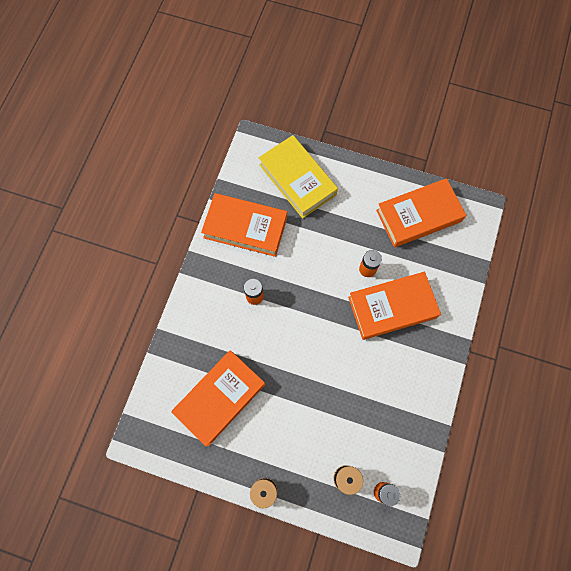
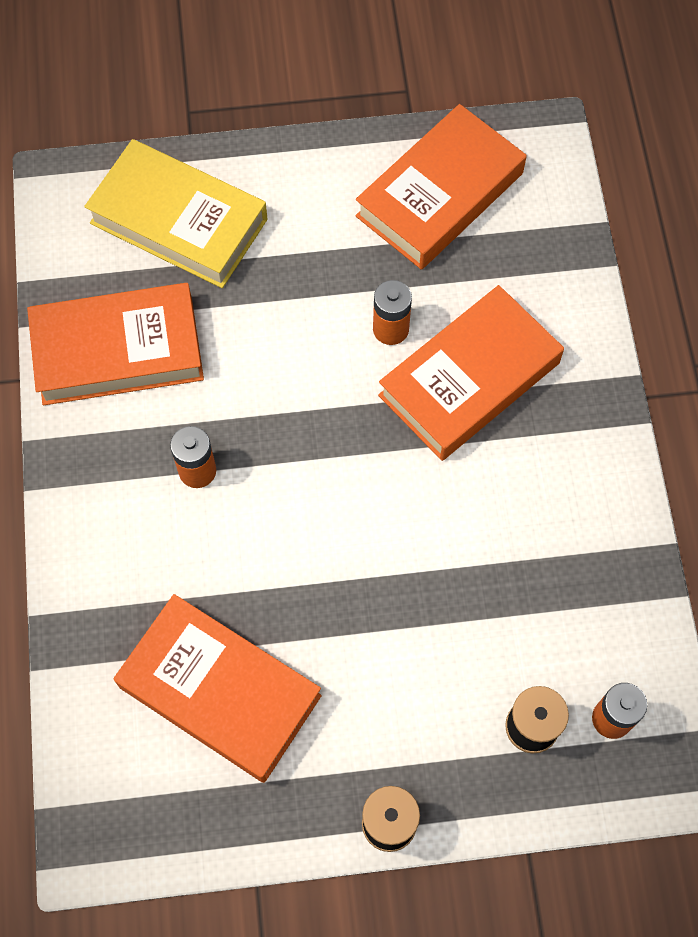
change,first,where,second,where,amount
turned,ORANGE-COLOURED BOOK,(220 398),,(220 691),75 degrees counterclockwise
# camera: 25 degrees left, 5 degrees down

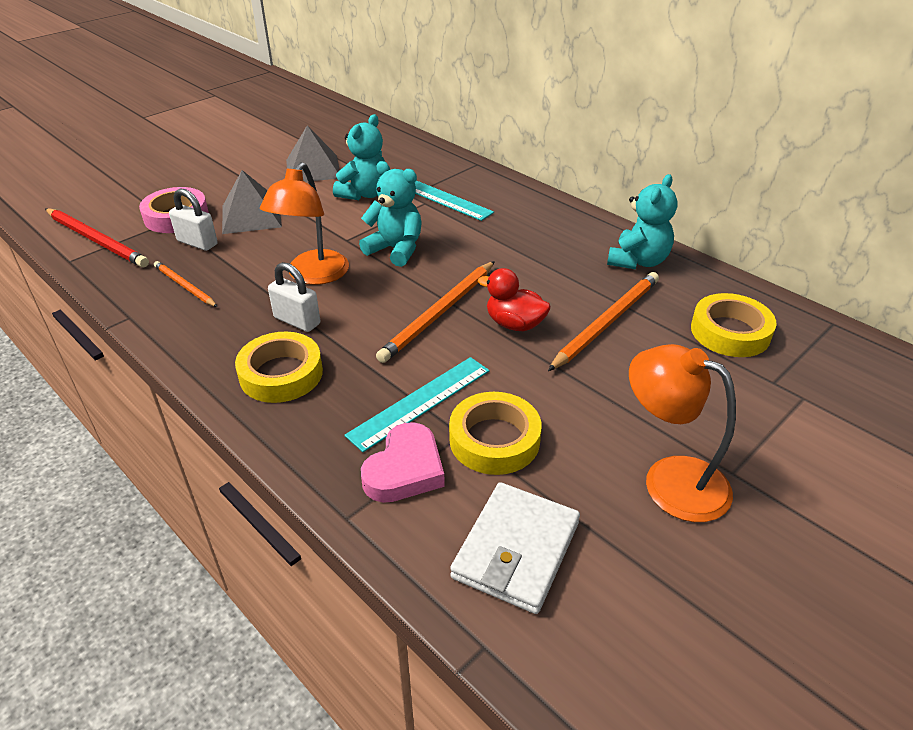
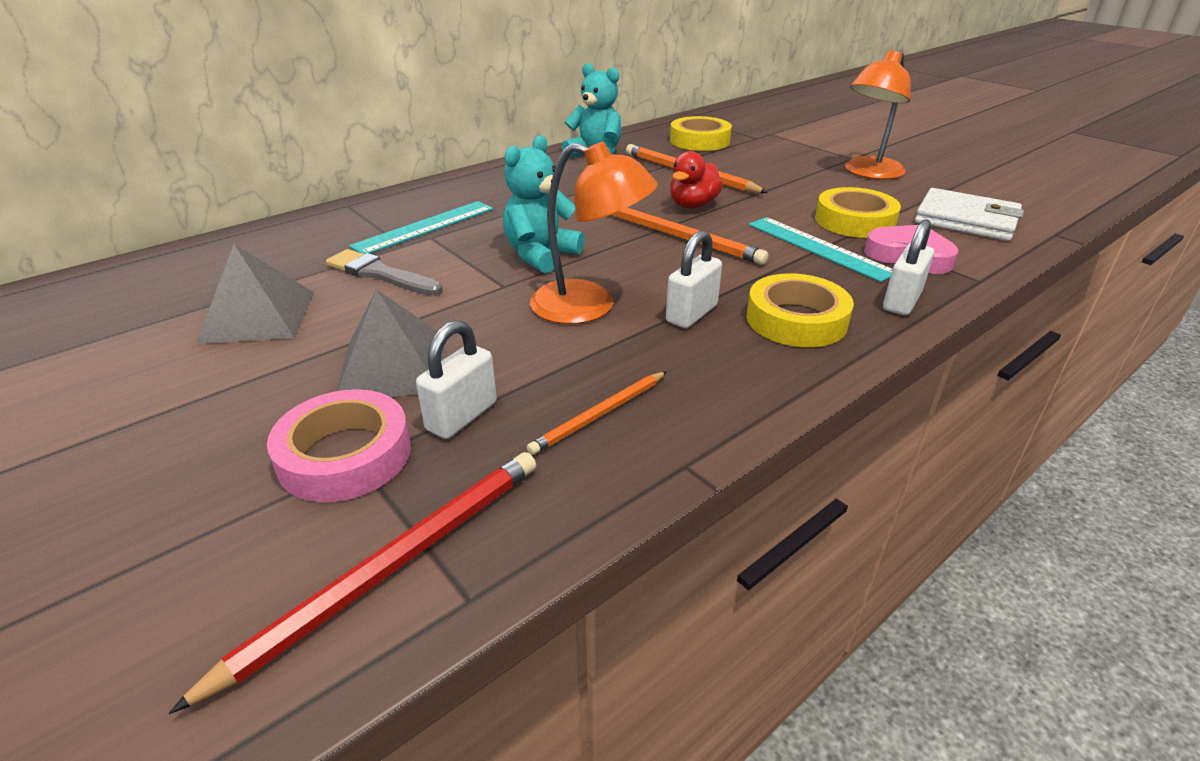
change,first,where,second,where,amount
added,,,PURE WHITE SMALL LOCK,(901 301),
replaced,TEAL TEDDY,(364 194),GRAY PAINT BRUSH,(380 274),
# camera: 85 degrees left, 5 degrees down

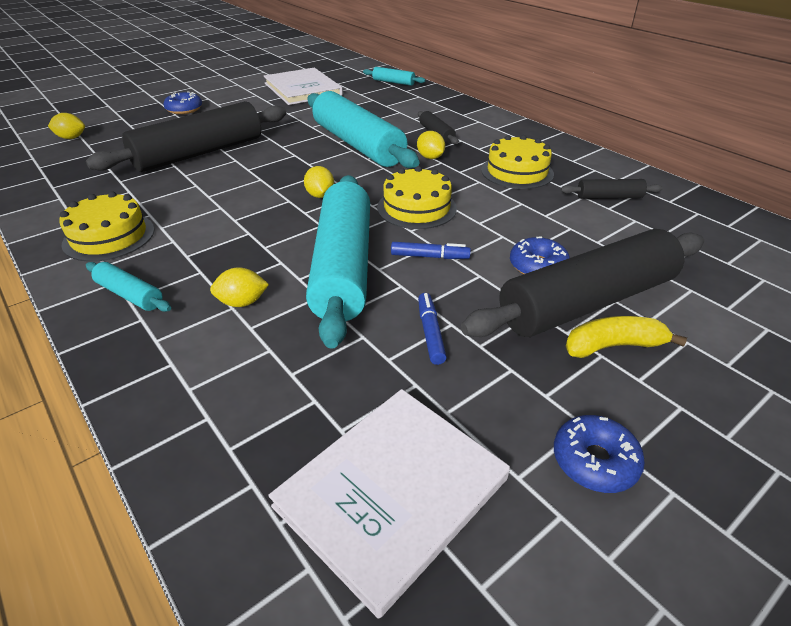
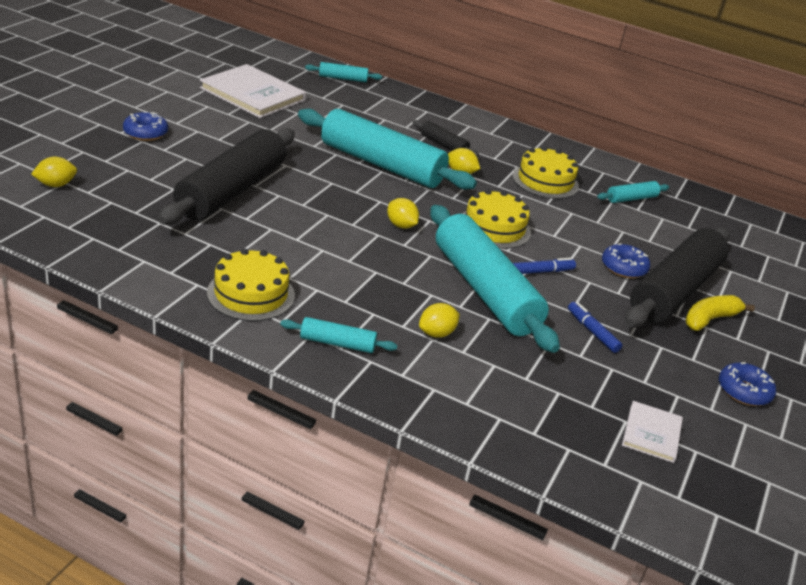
change,first,where,second,where,amount
recoloured,BLACK DOUGH ROLLER,(609 197),TEAL DOUGH ROLLER,(631 198),
resized,PURE WHITE BOOK,(391 492),,(651 433),x0.51
# camera: 30 degrees left, 5 degrees down

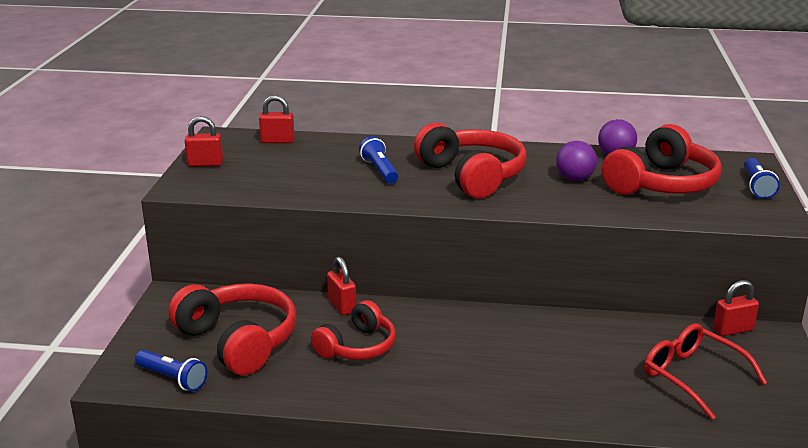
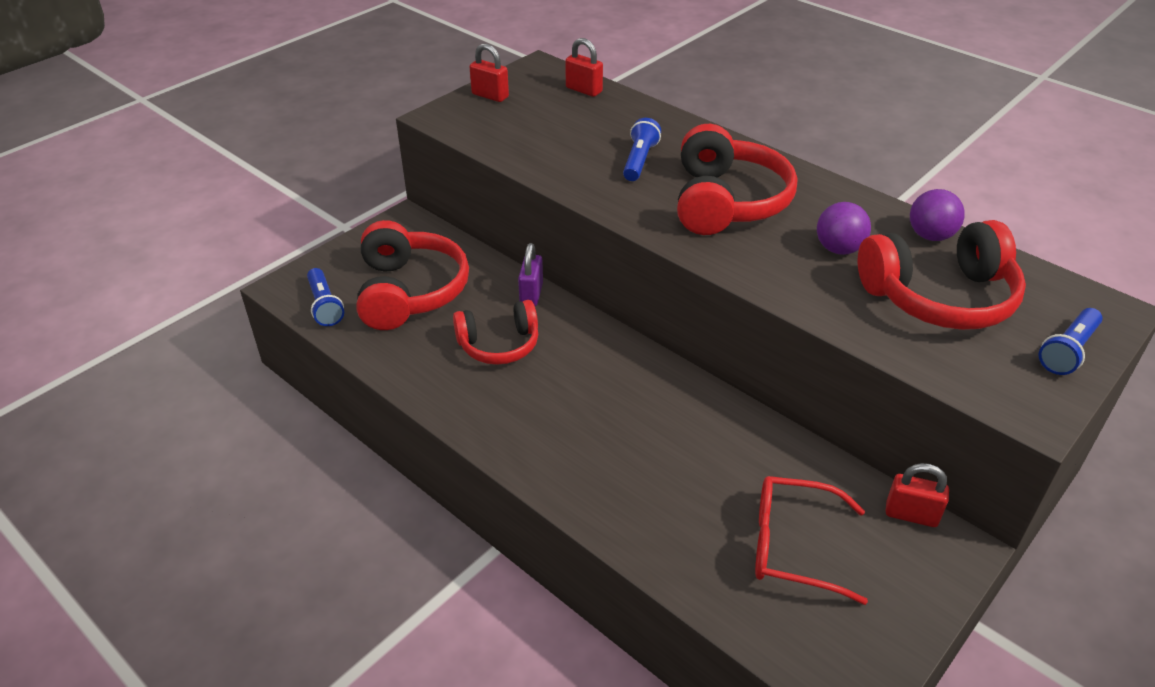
change,first,where,second,where,amount
recoloured,RED SMALL LOCK,(342 306),ROYAL PURPLE SMALL LOCK,(531 294),
turned,RED SPECTACLES,(692 376),,(793 546),75 degrees counterclockwise
# camera: 35 degrees right, 15 degrees up

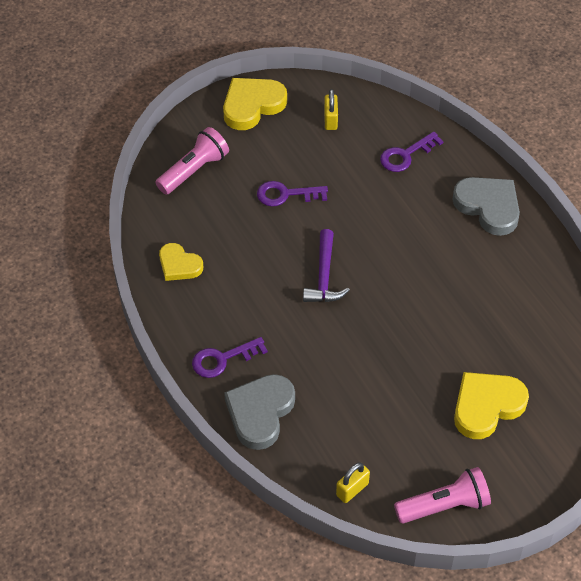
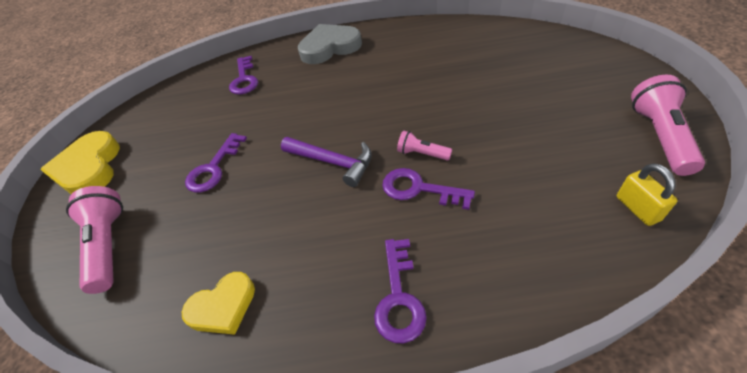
change,first,where,second,where,amount
removed,GRAY HEART,(260 413),,,
removed,BRIGHT YELLOW SMALL LOCK,(330 120),,,
removed,BRIGHT YELLOW HEART,(486 406),,,
added,,,ROYAL PURPLE KEY,(419 189),
added,,,PINK TORCH,(422 154),
# camera: 60 degrees left, 5 degrees down

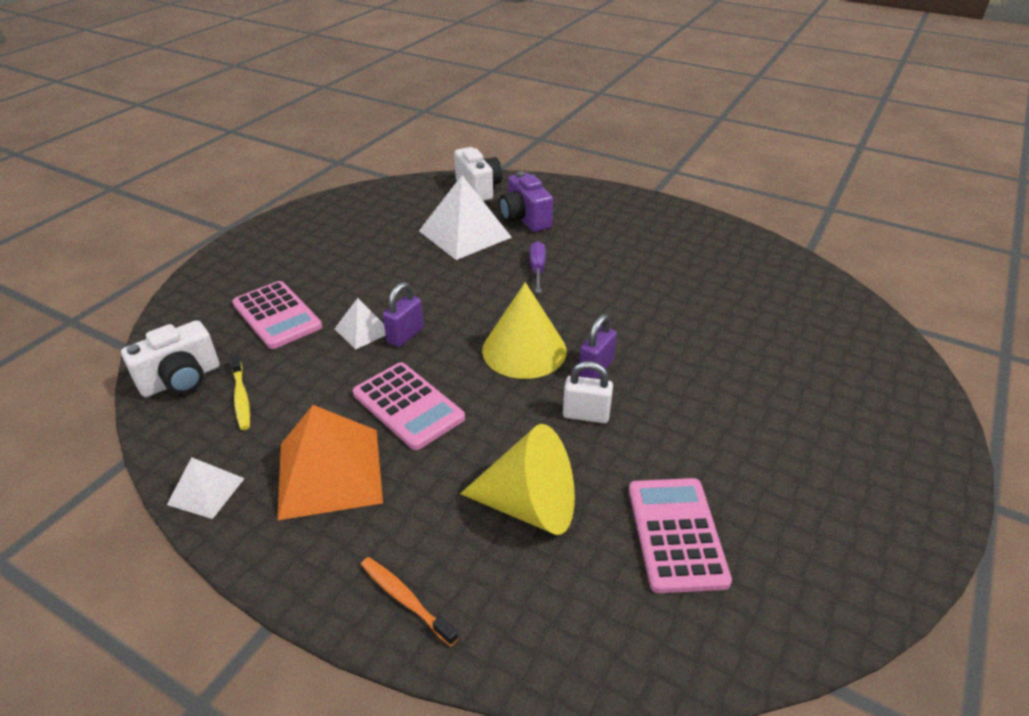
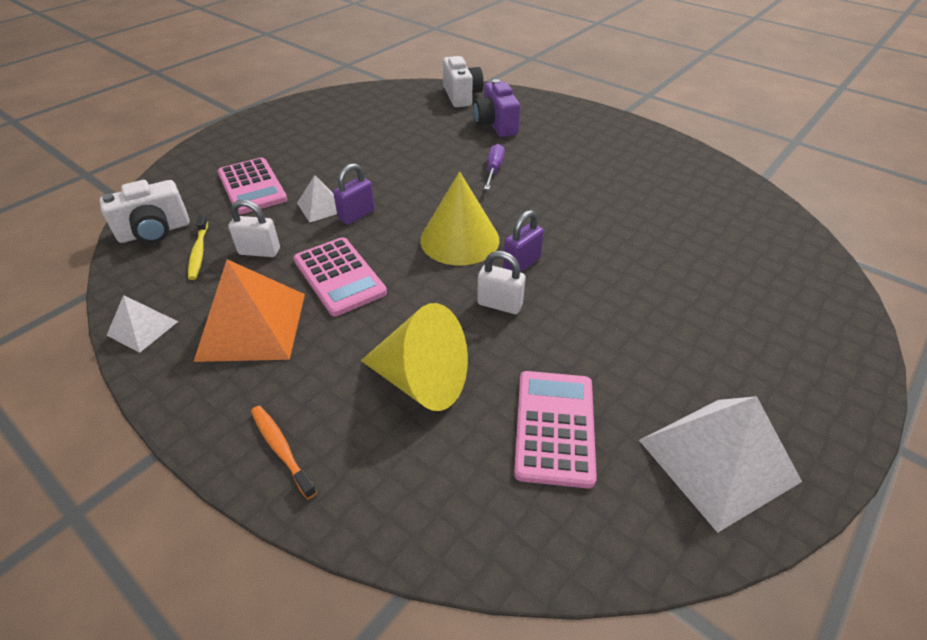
change,first,where,second,where,amount
added,,,PURE WHITE SMALL LOCK,(259 251),
moved,PURE WHITE PYRAMID SHAPE,(465 234),,(718 460),
# camera: 10 degrees right, 5 degrees up

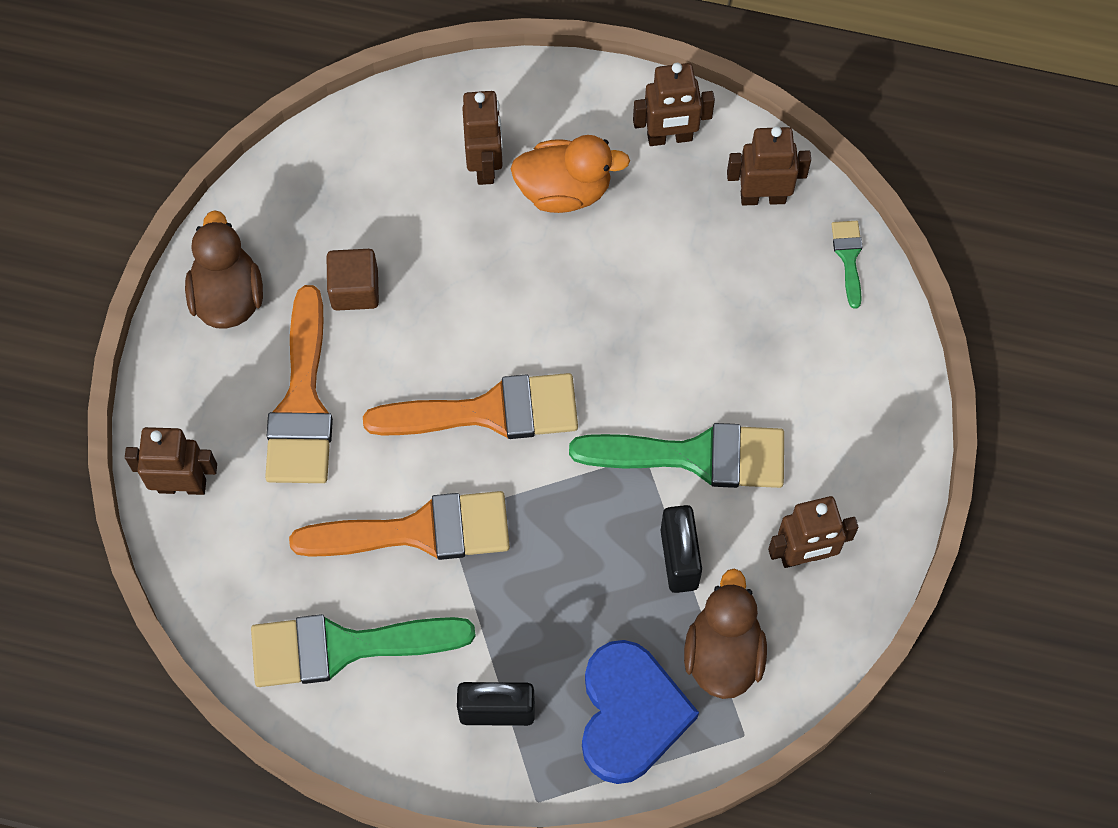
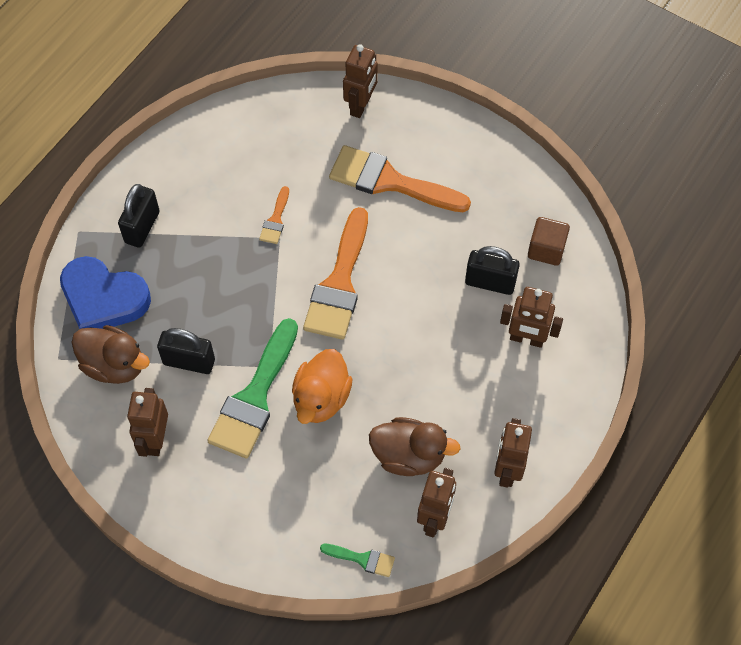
change,first,where,second,where,amount
removed,GREEN PAINT BRUSH,(344 647),,,
added,,,BLACK SMALL LOCK,(490 282),
moved,DARK BROWN RUBBER DUCK,(228 296),,(409 456),
moved,DARK BROWN SOLID CUBE,(355 289),,(546 249),
moved,ORANGE-COLOURED RUBBER DUCK,(564 190),,(321 398),
resized,ORANGE-COLOURED PAINT BRUSH,(419 531),,(275 220),x0.46
# camera: 110 degrees right, 5 degrees down

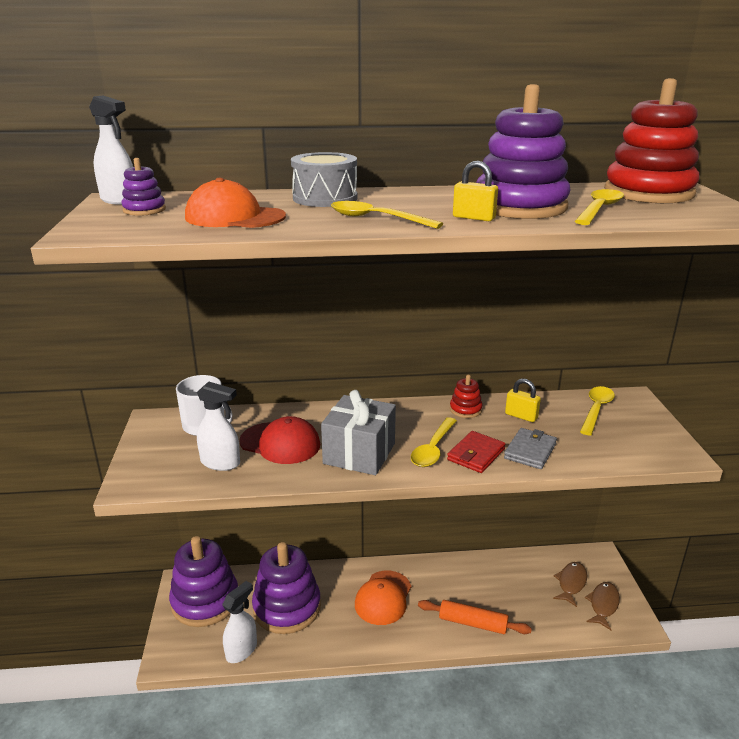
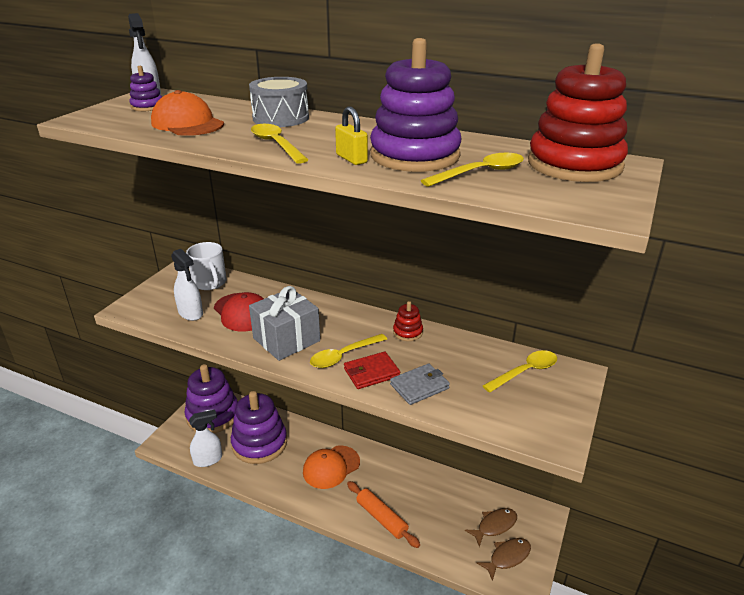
change,first,where,second,where,amount
removed,BRIGHT YELLOW SMALL LOCK,(521 416),,,
# camera: 30 degrees right, 5 degrees up

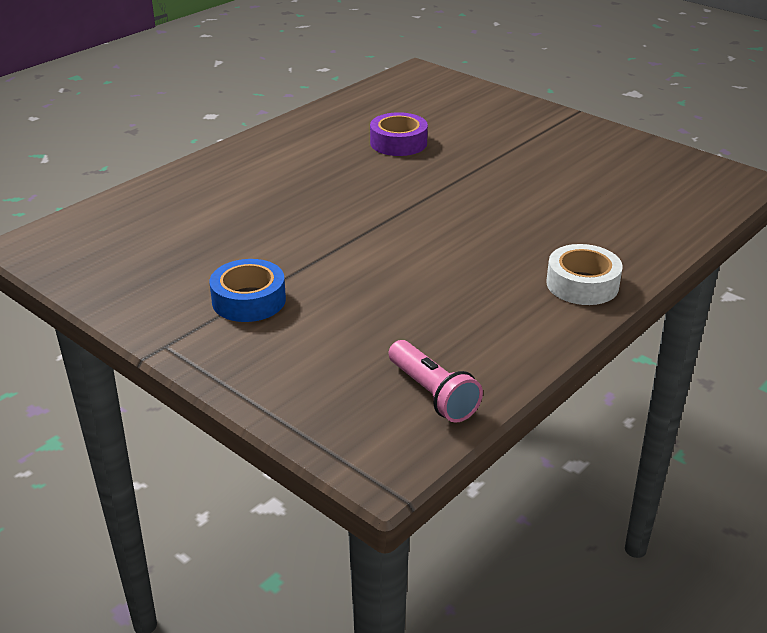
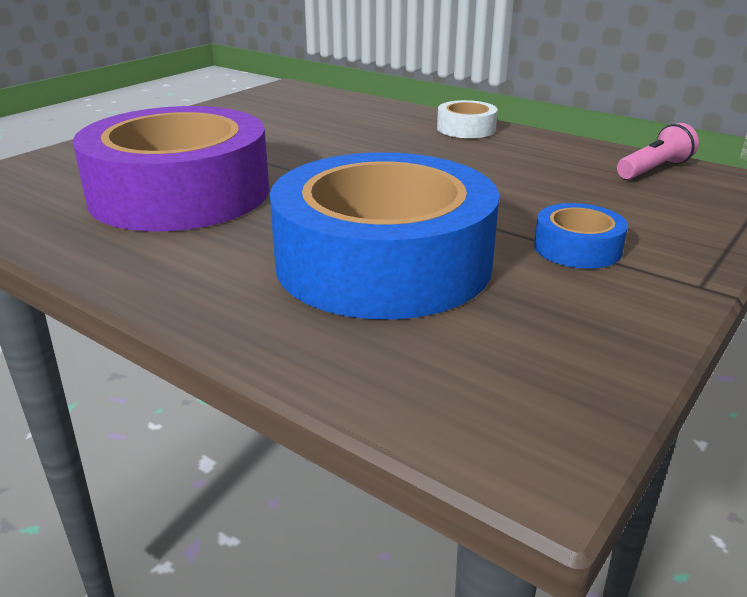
change,first,where,second,where,amount
added,,,ROYAL BLUE ROLL OF TAPE,(383 262),
resized,ROYAL PURPLE ROLL OF TAPE,(398 143),,(180 193),x2.42
# camera: 95 degrees left, 5 degrees down

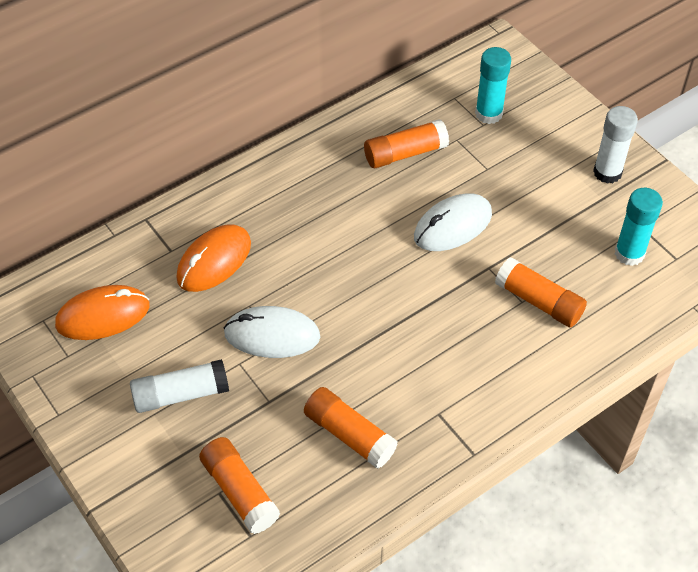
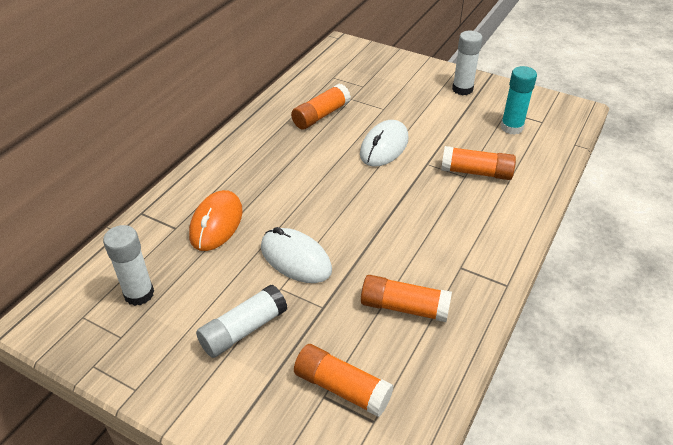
change,first,where,second,where,amount
removed,TEAL STICK OF GLUE,(488 114),,,
replaced,ORANGE-COLOURED MOUSE,(103 315),PURE WHITE STICK OF GLUE,(139 294),
turned,PURE WHITE MOUSE,(272 335),,(295 259),60 degrees clockwise
# camera: 25 degrees left, 10 degrees down

